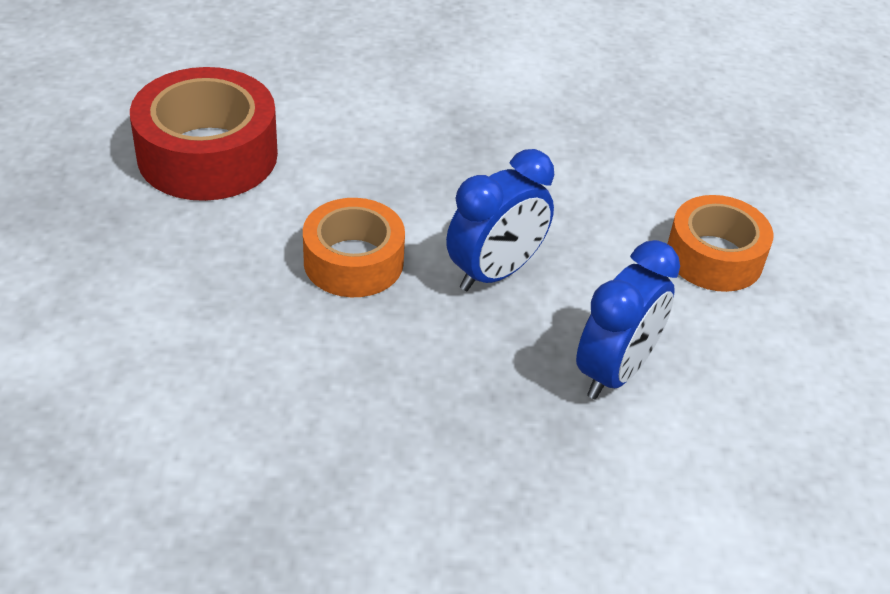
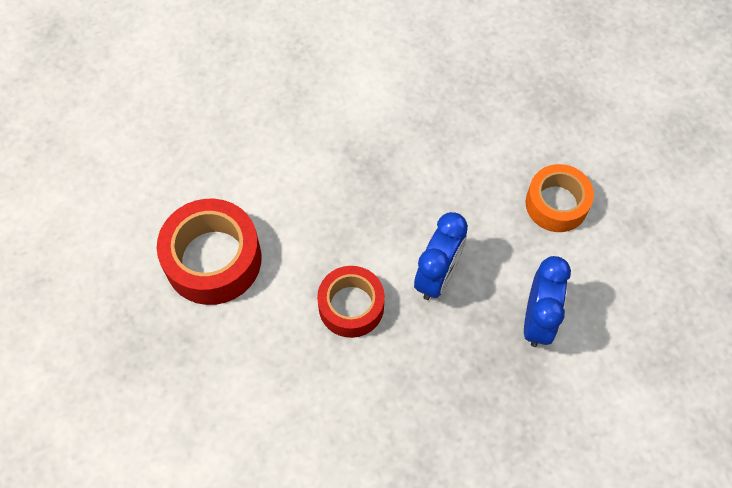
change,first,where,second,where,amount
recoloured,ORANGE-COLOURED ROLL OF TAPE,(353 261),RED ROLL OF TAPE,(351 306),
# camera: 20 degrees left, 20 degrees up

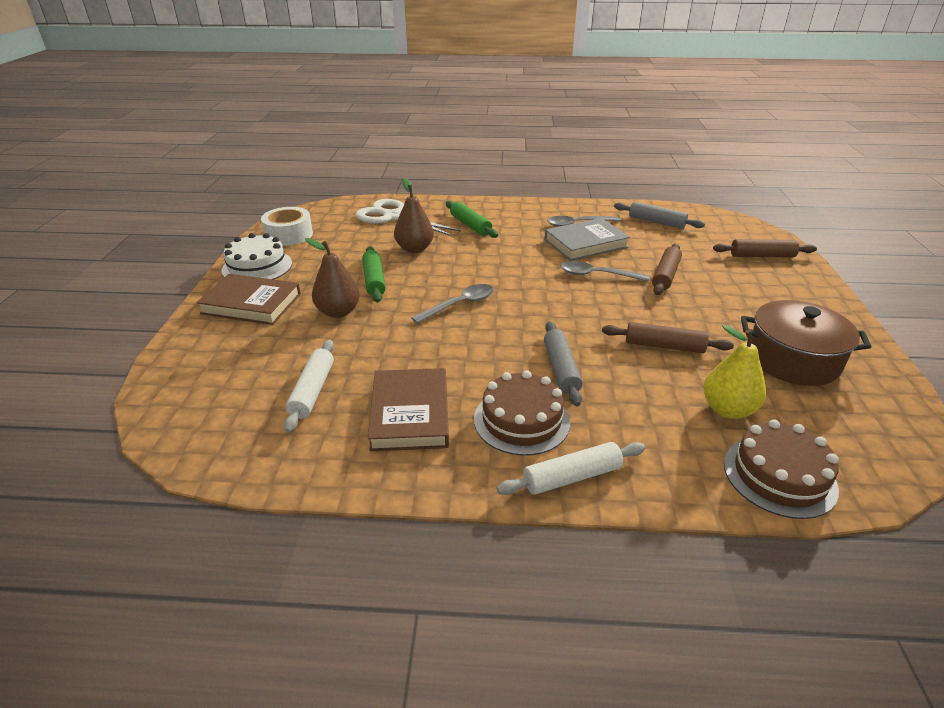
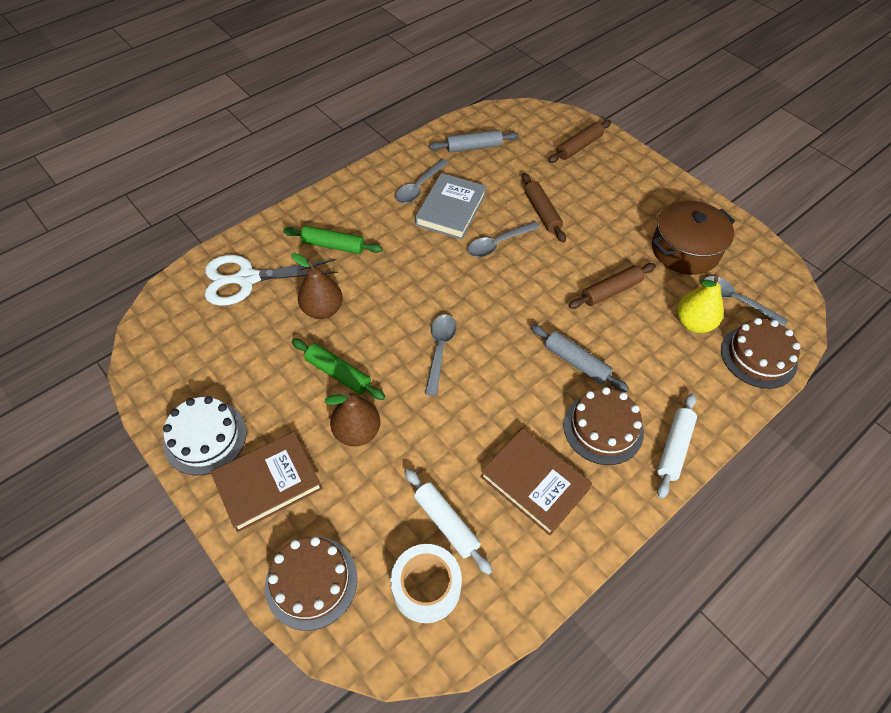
change,first,where,second,where,amount
added,,,DARK BROWN LAYER CAKE,(311 582),
added,,,GRAY TEASPOON,(735 300),
moved,PURE WHITE ROLL OF TAPE,(289 235),,(426 587),
# camera: 45 degrees left, 20 degrees up

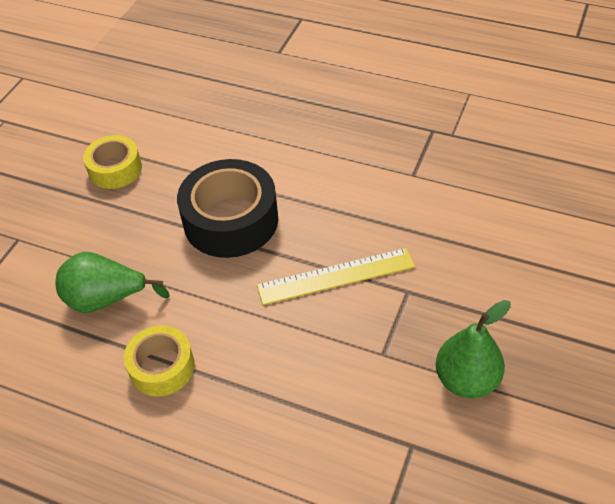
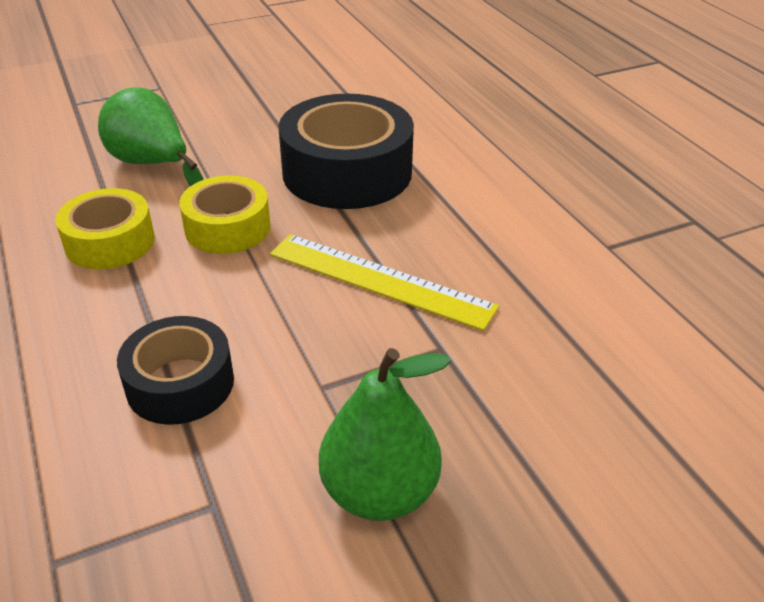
change,first,where,second,where,amount
added,,,BLACK ROLL OF TAPE,(180 383),
moved,BRIGHT YELLOW ROLL OF TAPE,(115 169),,(227 228),
# camera: 40 degrees right, 10 degrees down

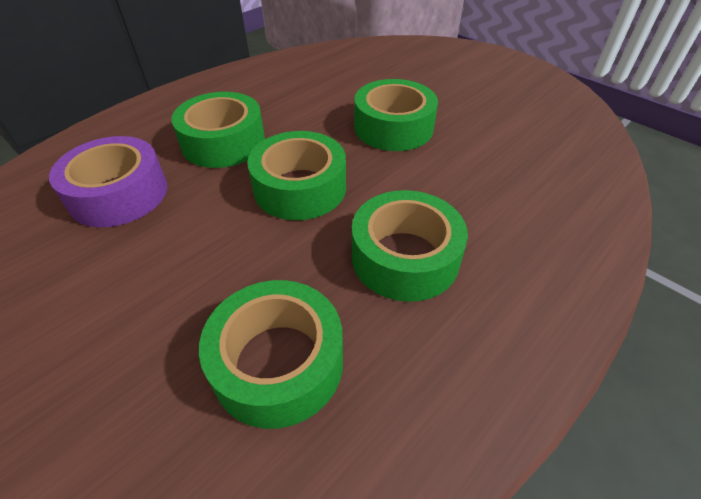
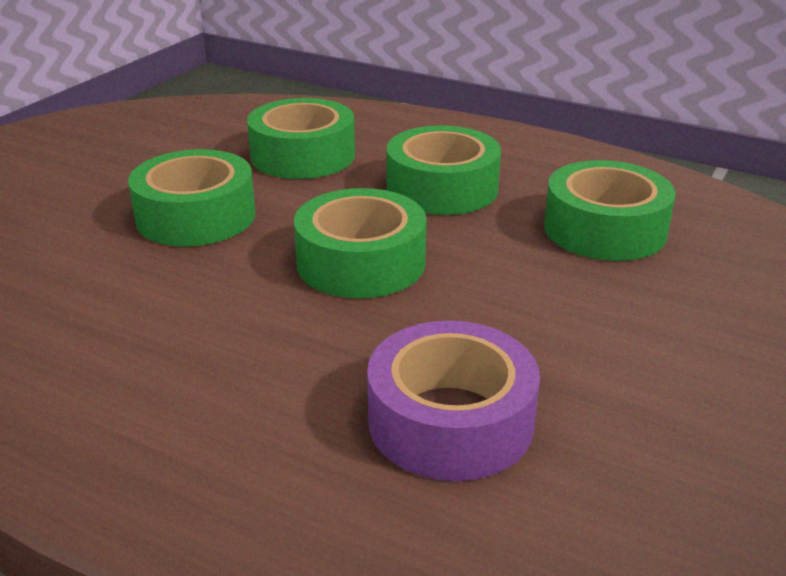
change,first,where,second,where,amount
moved,GREEN ROLL OF TAPE,(223 142),,(303 155),
# camera: 105 degrees left, 15 degrees down

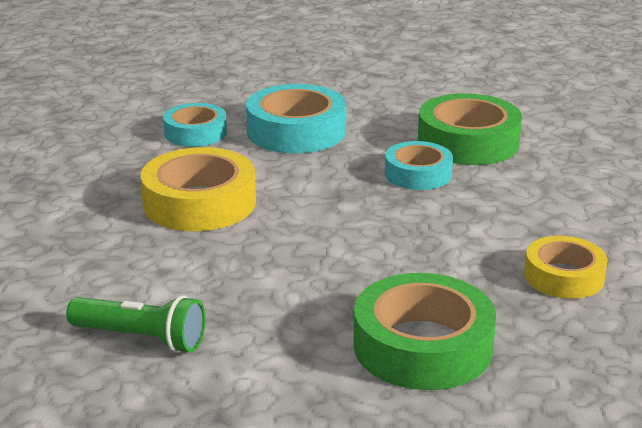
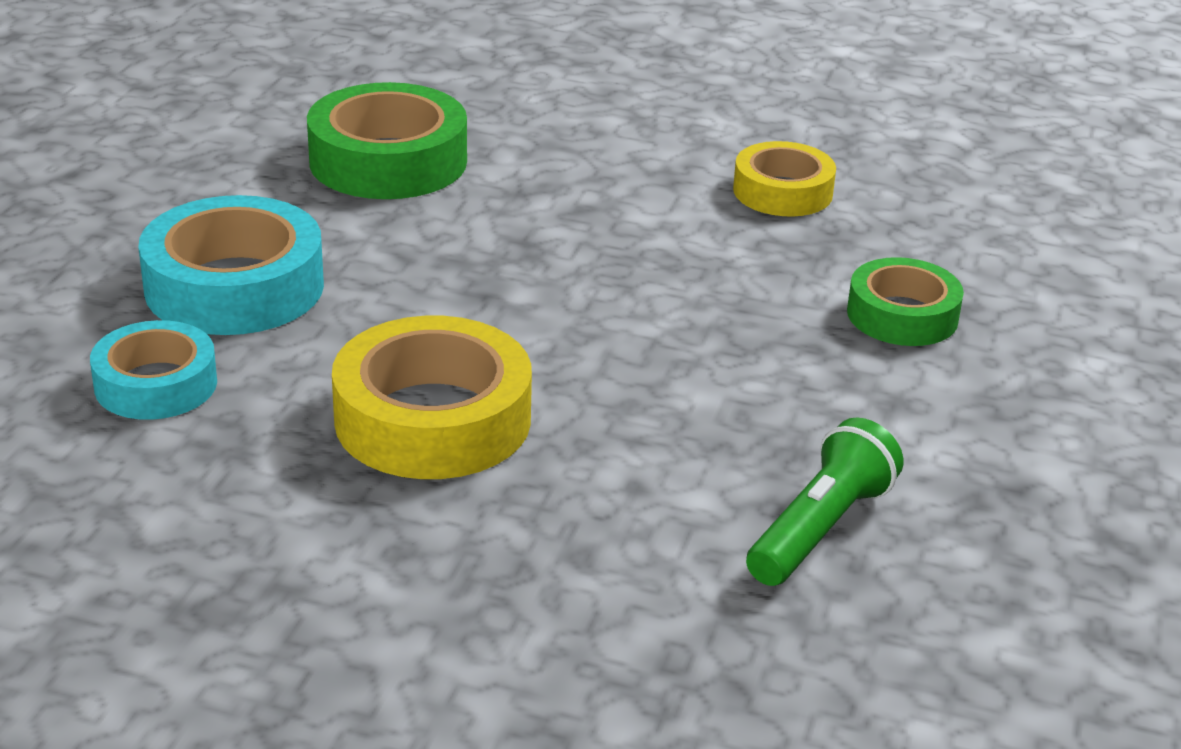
change,first,where,second,where,amount
removed,TEAL ROLL OF TAPE,(418 174),,,
resized,GREEN ROLL OF TAPE,(422 346),,(902 315),x0.63
# camera: 75 degrees left, 5 degrees up

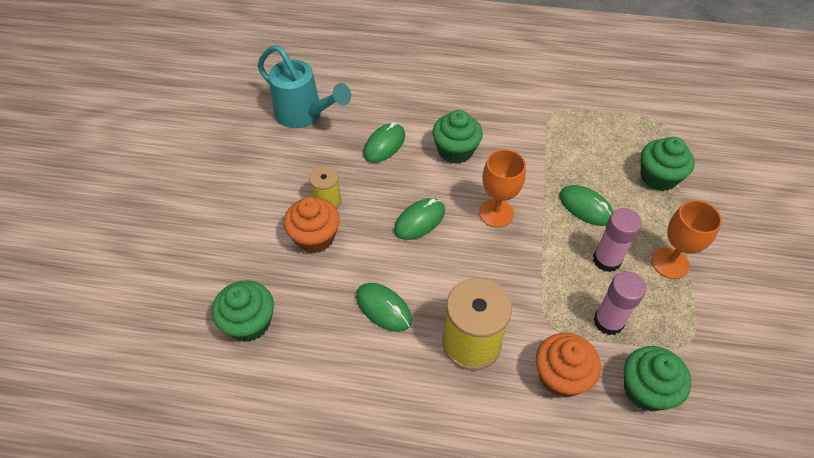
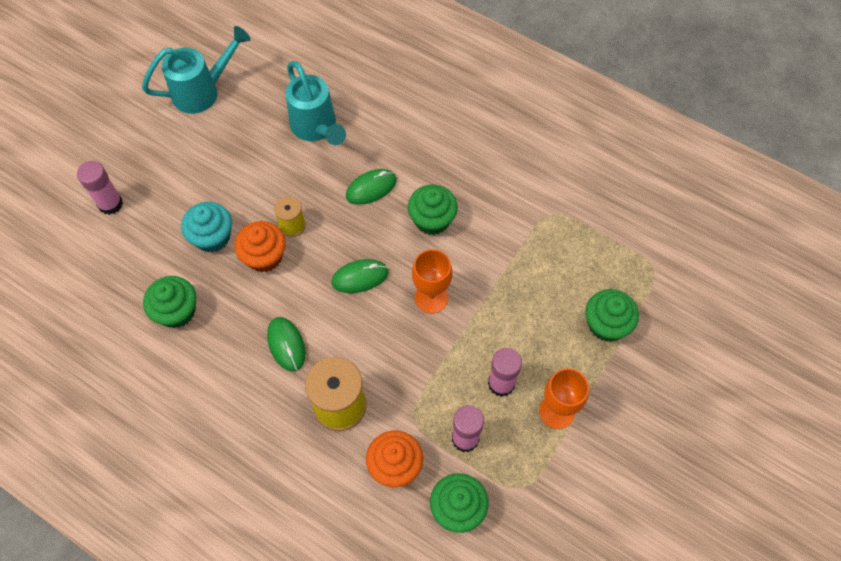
change,first,where,second,where,amount
removed,GREEN MOUSE,(585 207),,,
added,,,PINK STICK OF GLUE,(110 204),
added,,,TEAL WATERING CAN,(203 91),
added,,,TEAL MUFFIN,(212 237),
# camera: 25 degrees right, 10 degrees up

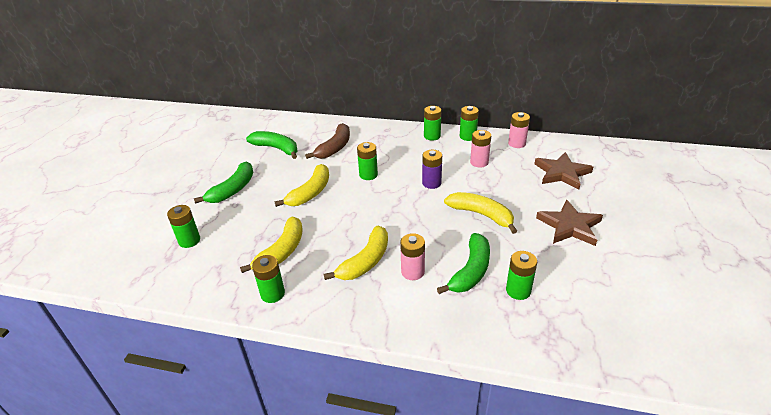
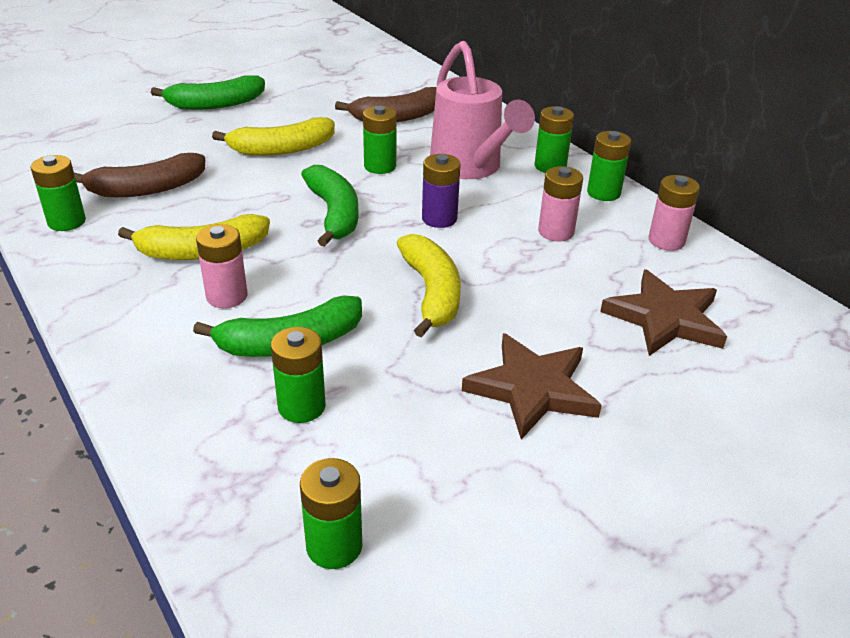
change,first,where,second,where,amount
added,,,PINK WATERING CAN,(470 167),
moved,GREEN AA BATTERY,(189 241),,(334 546),
moved,GREEN TOY BANANA,(276 148),,(334 214),
recoloured,BRIGHT YELLOW TOY BANANA,(281 252),DARK BROWN TOY BANANA,(146 189),
# camera: 40 degrees right, 0 degrees up

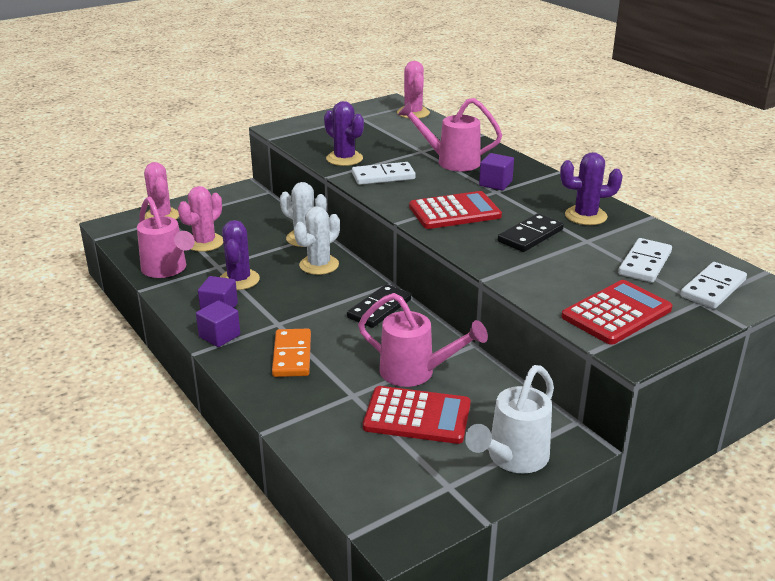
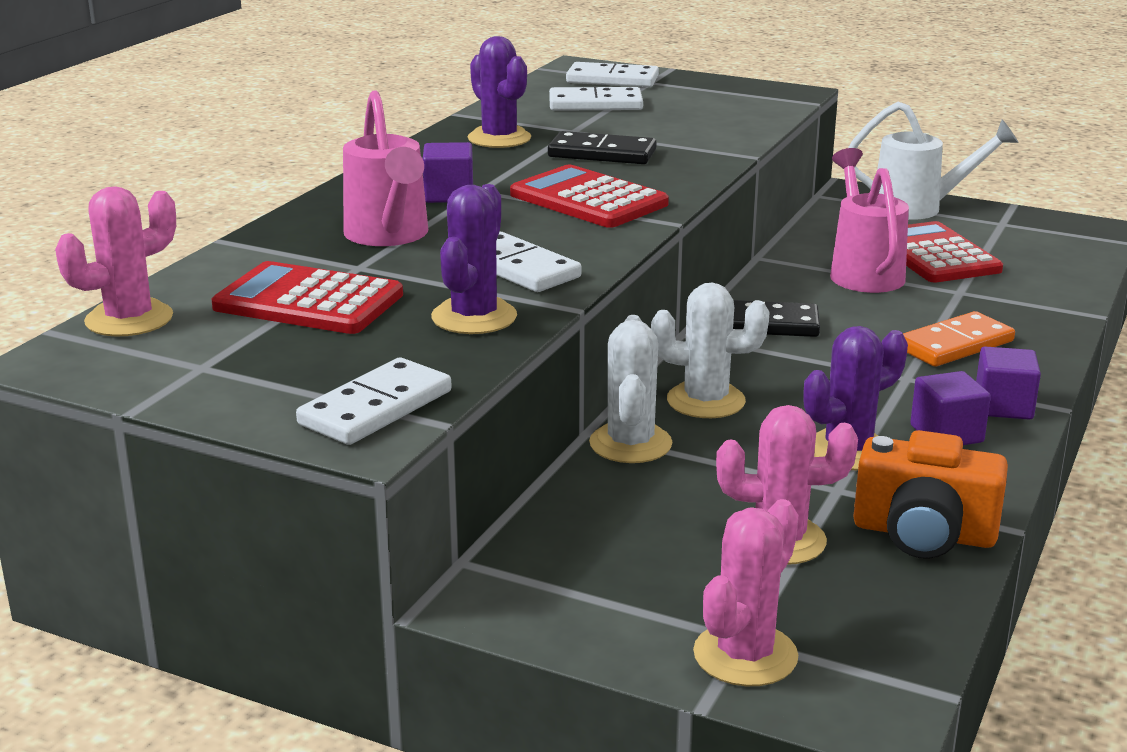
change,first,where,second,where,amount
added,,,PURE WHITE DOMINO,(376 408),
moved,RED CALCULATOR,(616 313),,(308 301),
replaced,PINK WATERING CAN,(167 270),ORANGE-COLOURED PHOTO CAMERA,(924 534),
# camera: 120 degrees left, 5 degrees down

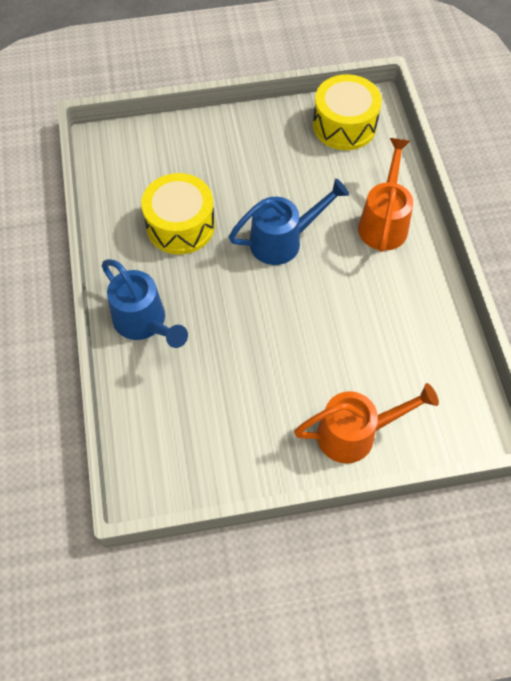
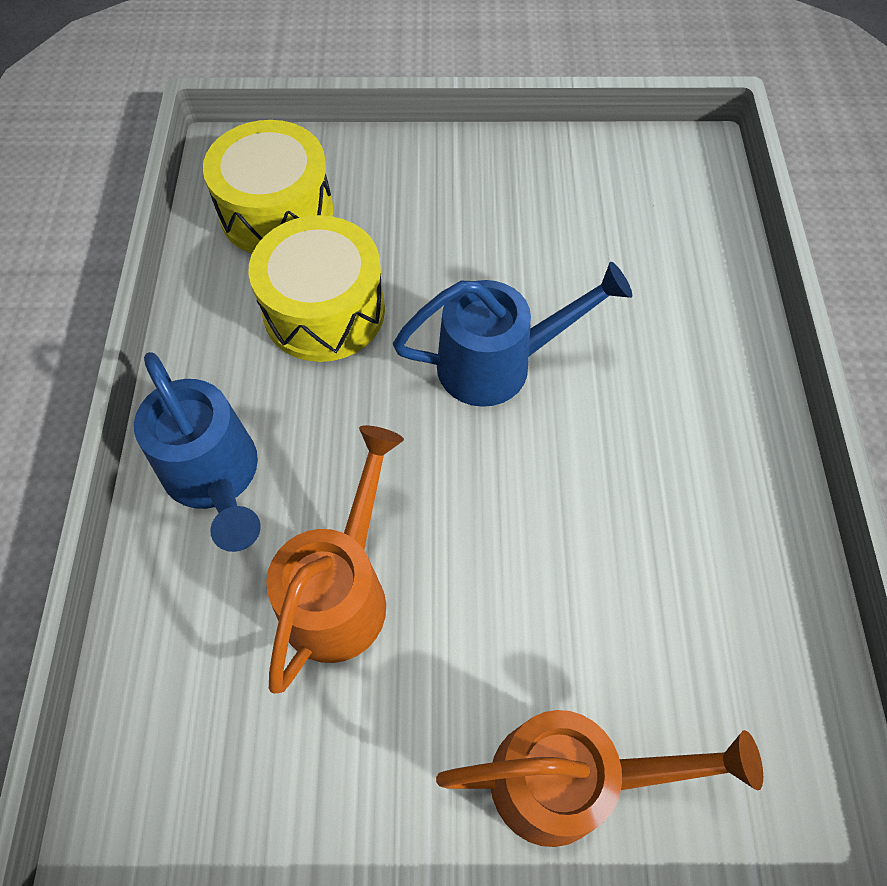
change,first,where,second,where,amount
moved,BRIGHT YELLOW TOY DRUM,(344 125),,(276 212),
moved,ORANGE-COLOURED WATERING CAN,(384 222),,(341 592),
# camera: 10 degrees right, 0 degrees up

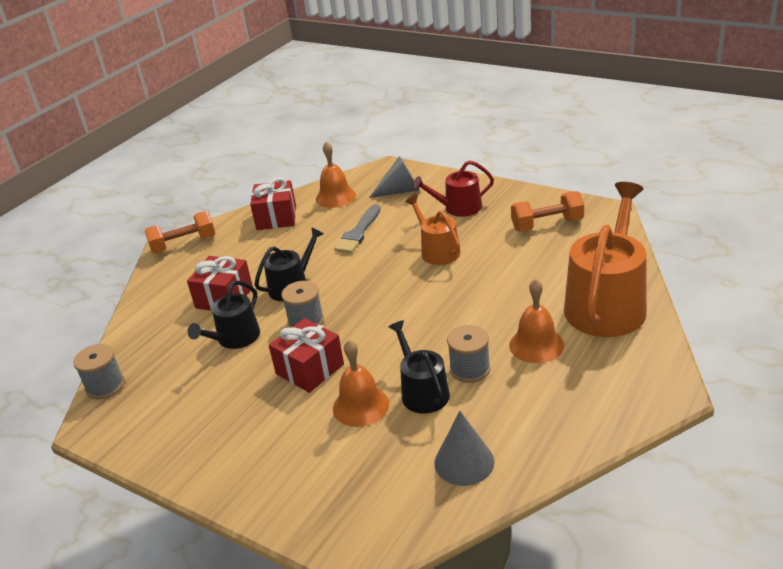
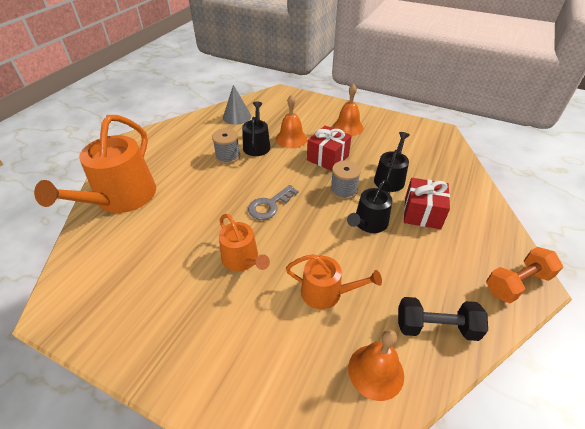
change,first,where,second,where,amount
removed,GRAY BOBBIN,(105 386),,,
removed,GRAY CONE SHAPE,(400 191),,,
removed,RED WATERING CAN,(458 208),,,
removed,ORANGE-COLOURED HAND WEIGHT,(547 224),,,
added,,,GRAY KEY,(270 205),
moved,ORANGE-COLOURED SCHOOL BELL,(536 345),,(348 127),
replaced,RED GIFT,(276 218),BLACK HAND WEIGHT,(436 327),
replaced,GRAY PAINT BRUSH,(358 232),ORANGE-COLOURED WATERING CAN,(326 292),
turned,BLACK WATERING CAN,(422 391),,(257 145),150 degrees counterclockwise
# camera: 170 degrees right, 10 degrees up

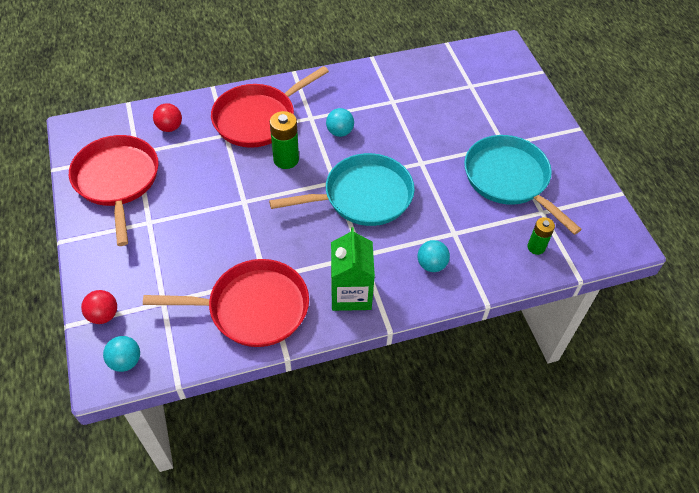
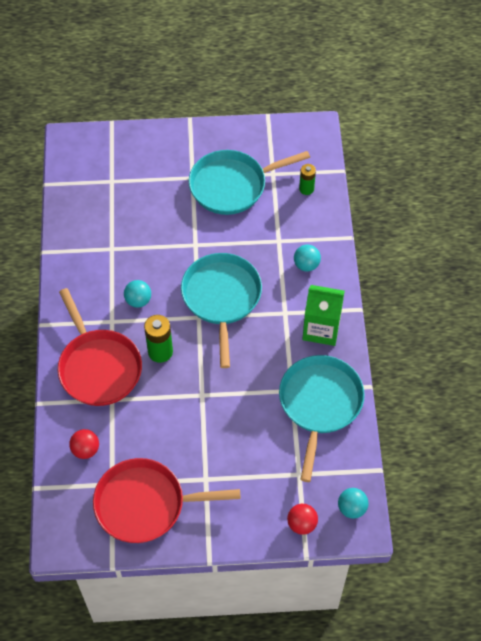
change,first,where,second,where,amount
recoloured,RED PAN,(253 308),TEAL PAN,(319 403),
# camera: 75 degrees left, 5 degrees up

